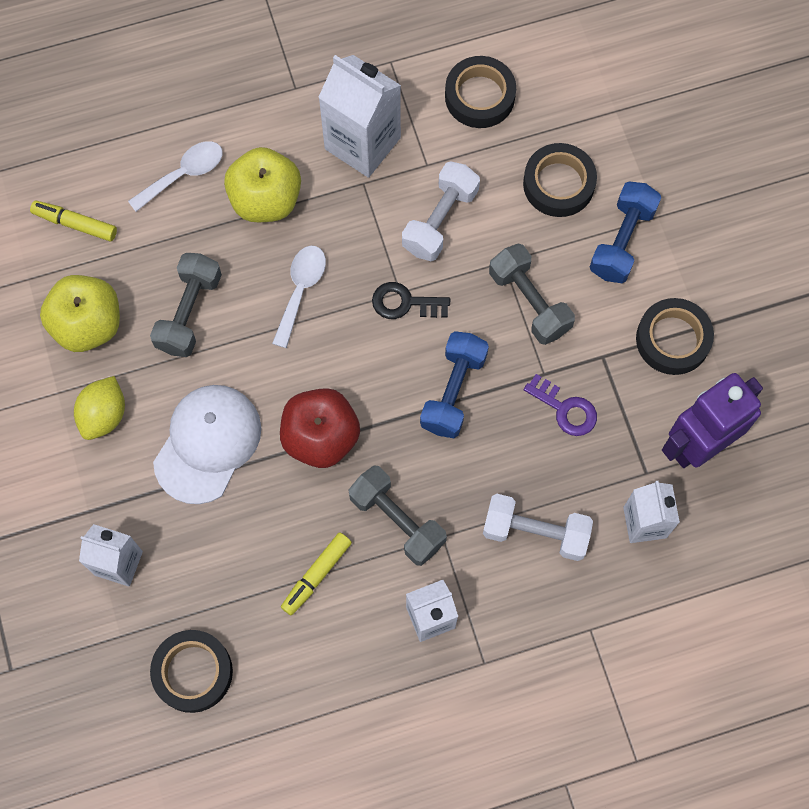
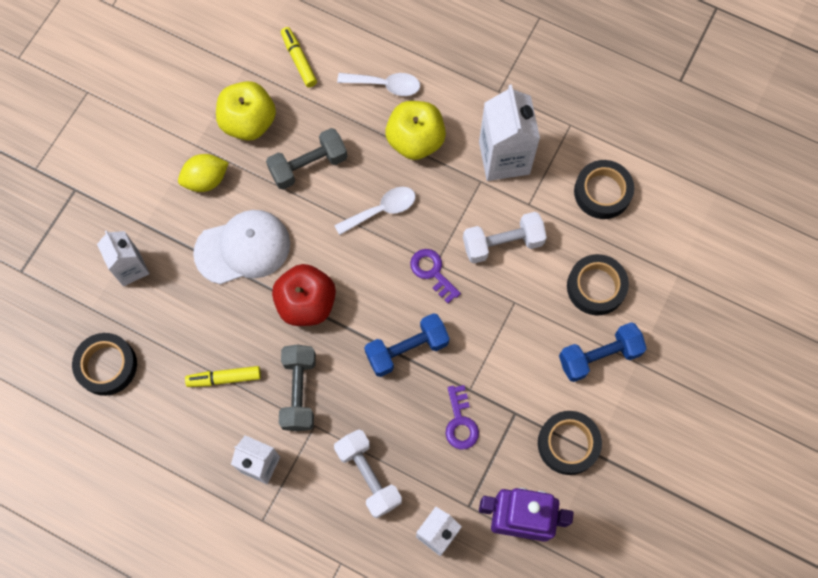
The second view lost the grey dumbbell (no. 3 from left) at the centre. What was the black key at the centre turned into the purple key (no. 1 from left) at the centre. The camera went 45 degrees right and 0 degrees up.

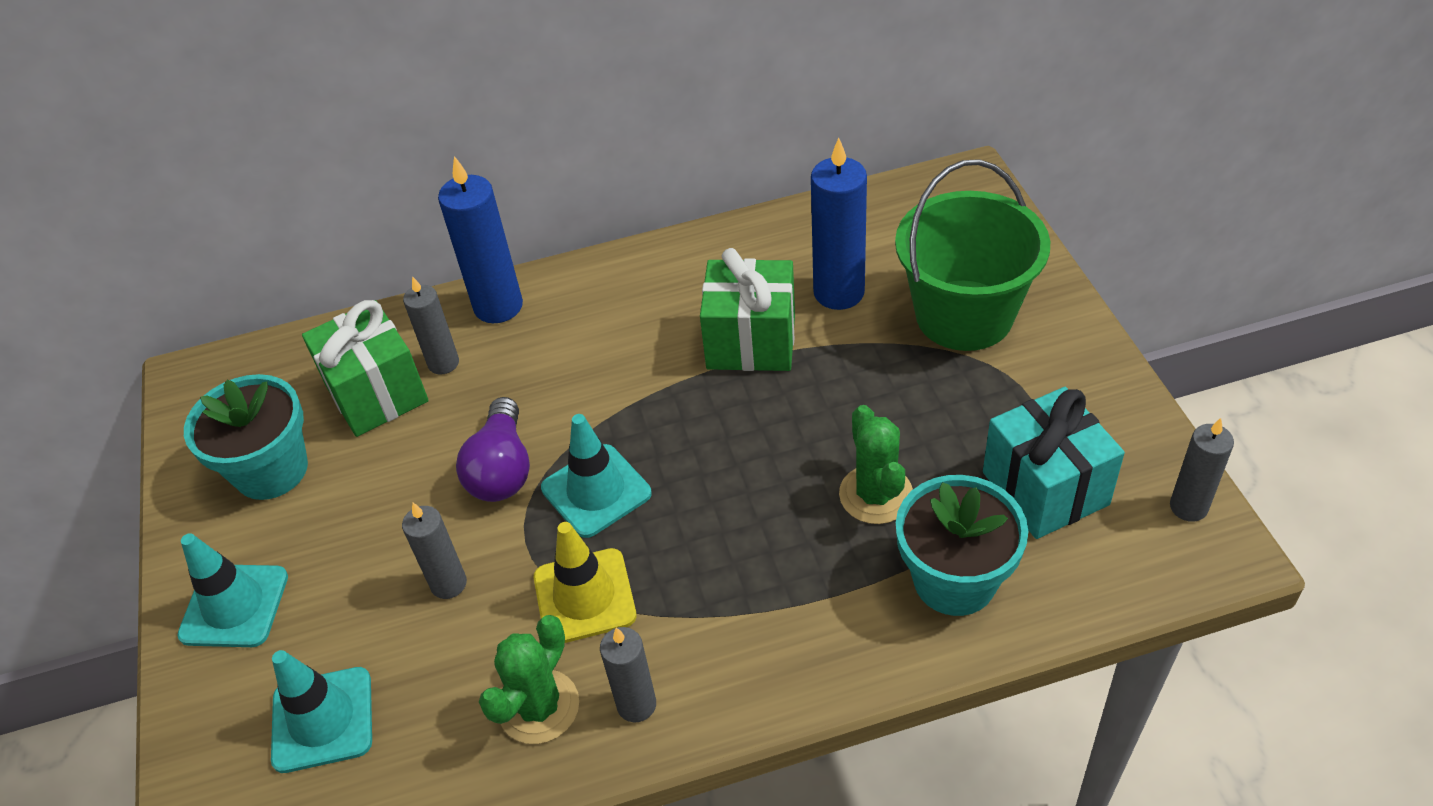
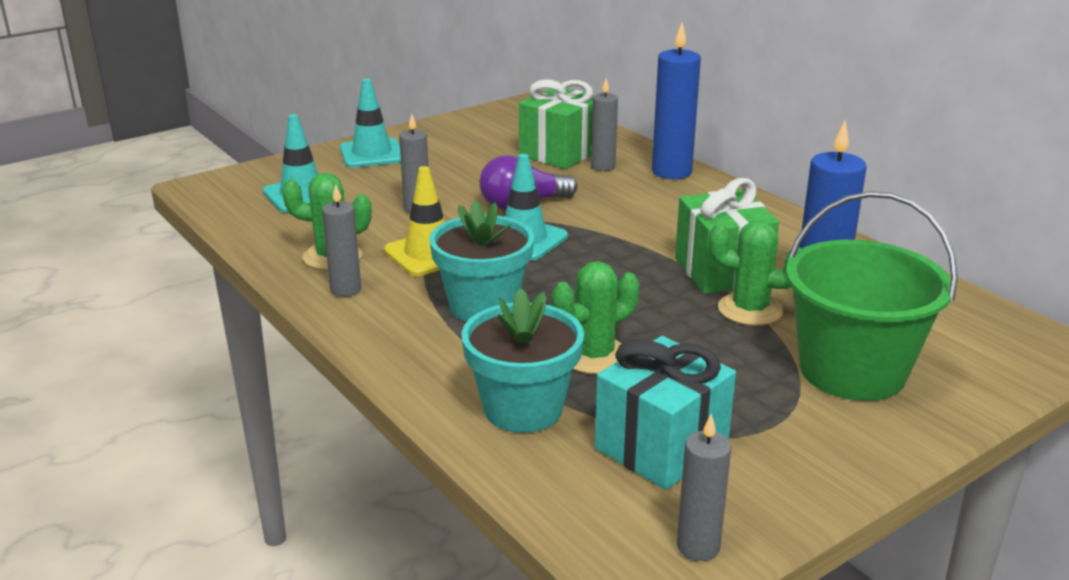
The turquoise flower pot (no. 1 from left) ended up elsewhere, having gone from the middle left to the centre. The second view gained the green cactus (no. 3 from left) at the middle right. The camera went 65 degrees right and 20 degrees down.

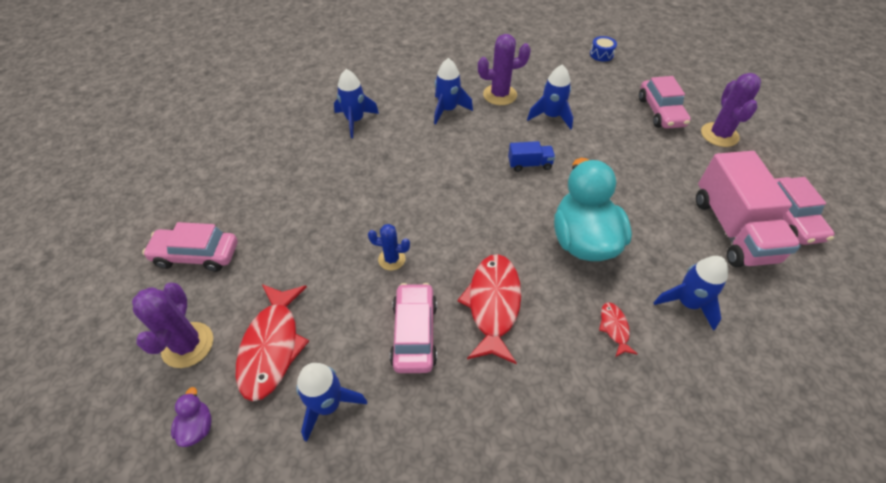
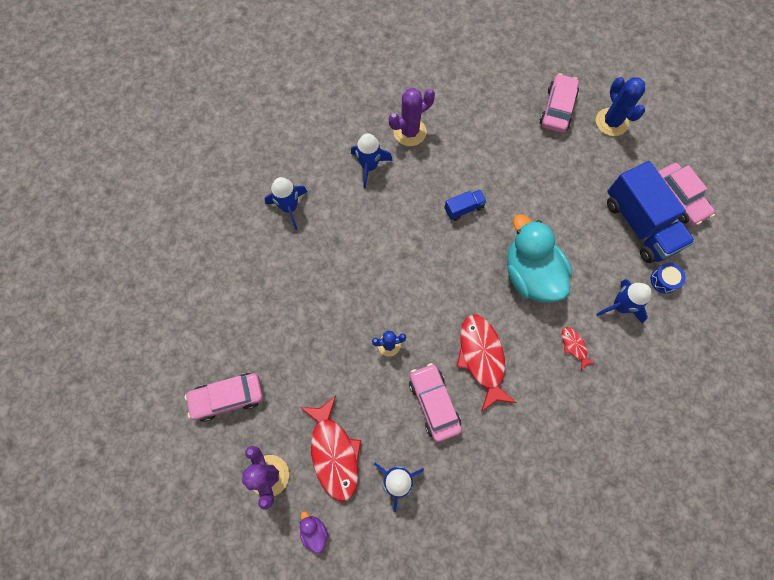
The blue drum ended up elsewhere, having gone from the top right to the middle right. The second view lost the blue rocket (no. 4 from left) at the top centre. What was the purple cactus (no. 3 from left) at the top right turned into the blue cactus (no. 2 from left) at the top right. The pink car (no. 3 from left) at the top right ended up facing another way, 135 degrees counterclockwise from before. What was the pink truck at the middle right turned into the blue truck (no. 2 from left) at the middle right. The camera went 20 degrees left and 20 degrees up.

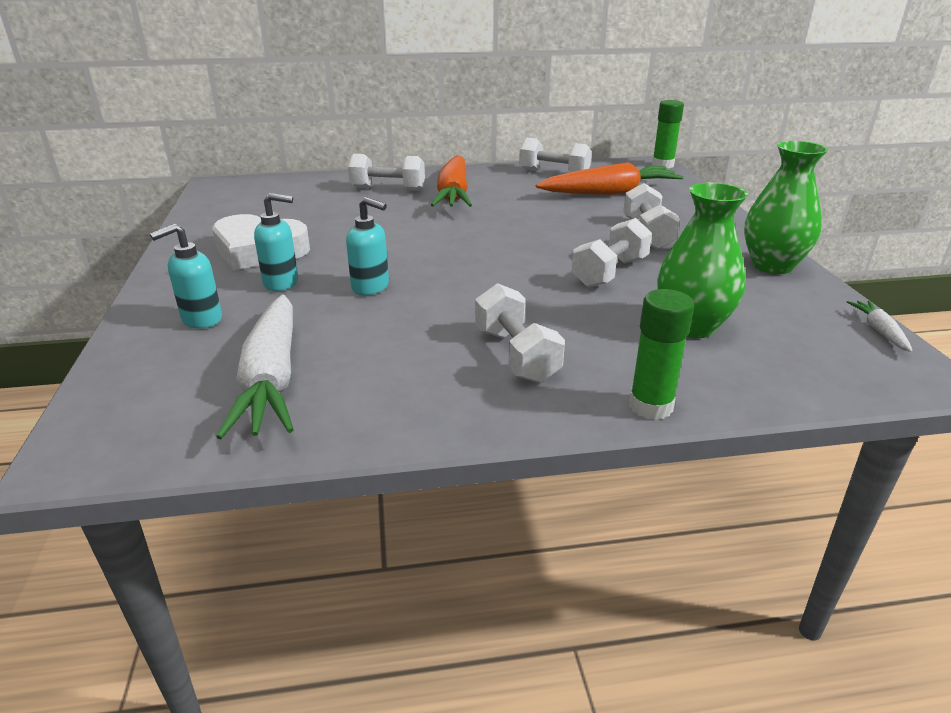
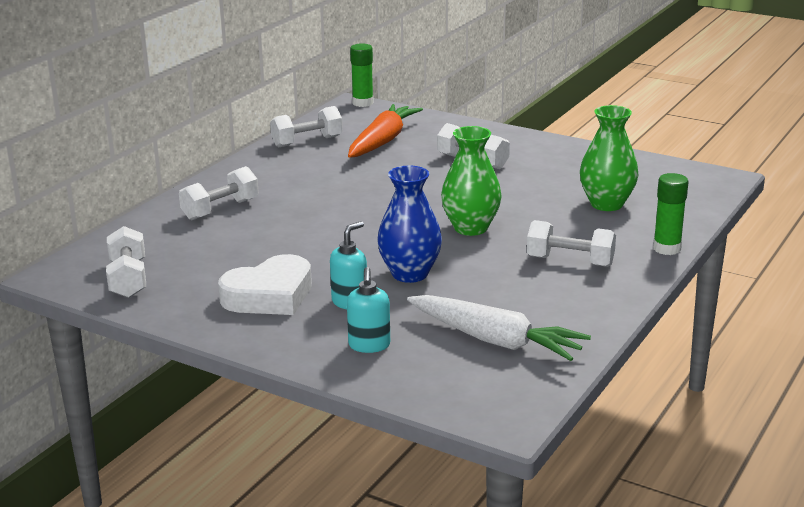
The green vase (no. 2 from left in the first image) ended up elsewhere, having gone from the top right to the centre. The second view lost the orange carrot (no. 1 from left) at the top centre. Where the turquoise soap dispenser (no. 3 from left) stood at the centre, the blue vase came to stand at the centre. The white dumbbell (no. 4 from left in the first image) ended up elsewhere, having gone from the centre to the middle left. The second view lost the white carrot (no. 2 from left) at the middle right. The camera went 50 degrees left and 5 degrees down.

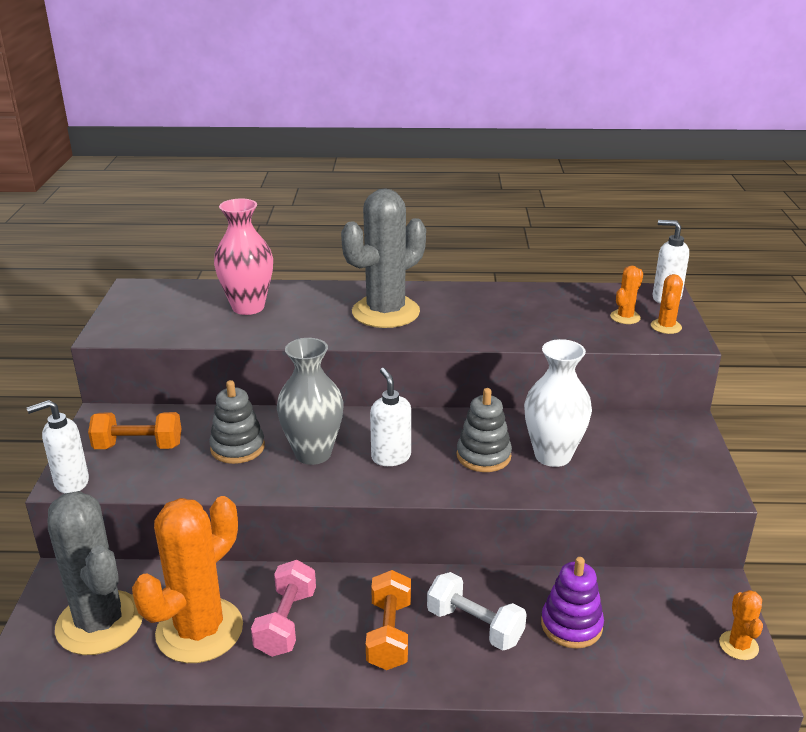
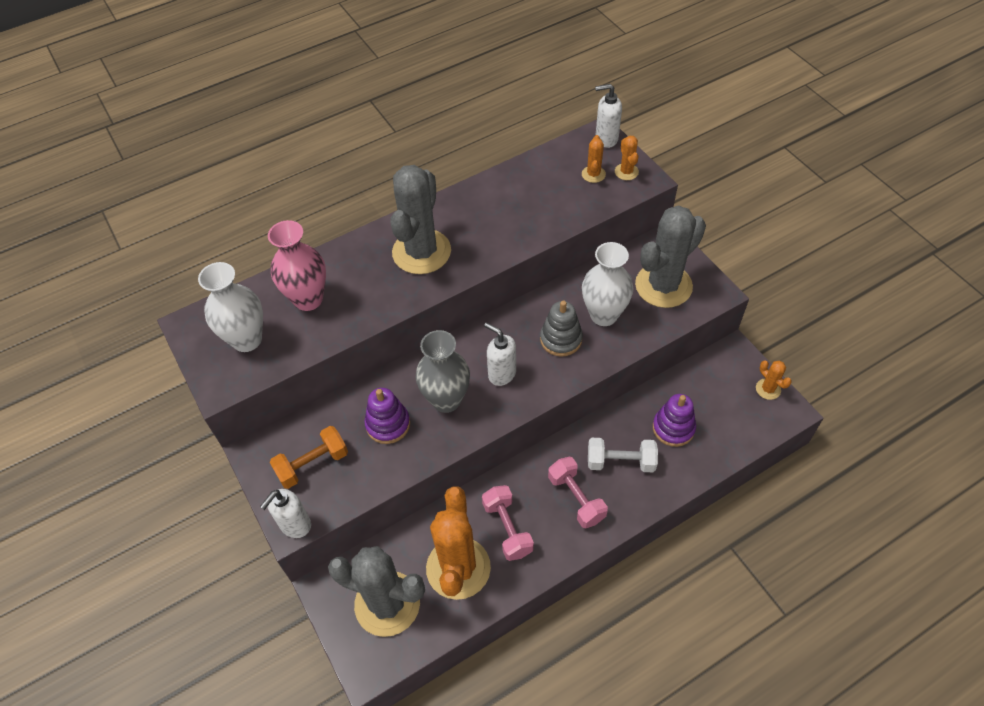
What was the grey stacking toy (no. 1 from left) at the middle left turned into the purple stacking toy (no. 1 from left) at the centre. What was the orange dumbbell (no. 2 from left) at the bottom centre turned into the pink dumbbell (no. 2 from left) at the bottom centre. The second view gained the grey cactus (no. 3 from left) at the middle right. The second view gained the white vase (no. 1 from left) at the middle left. The camera went 30 degrees left and 25 degrees up.

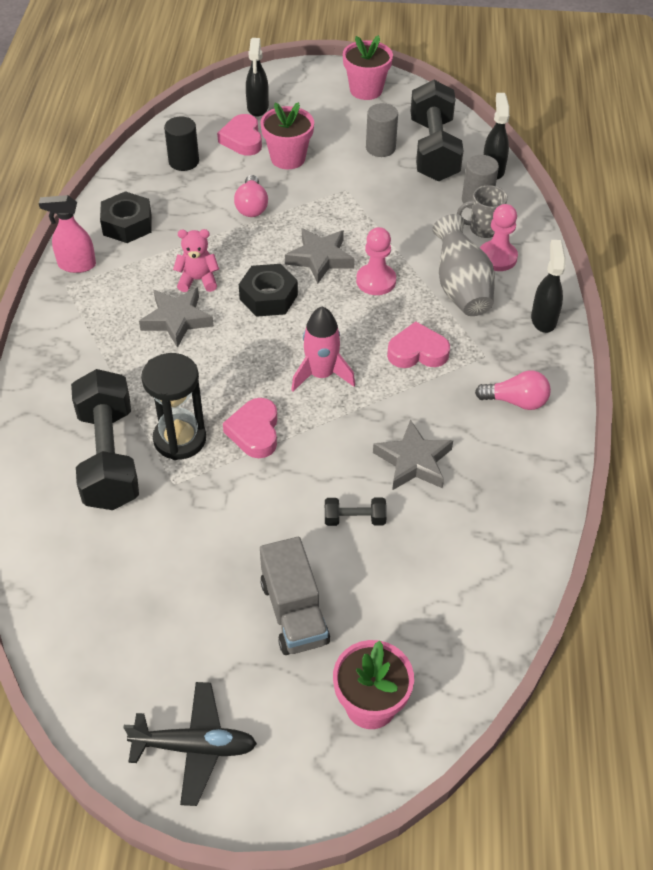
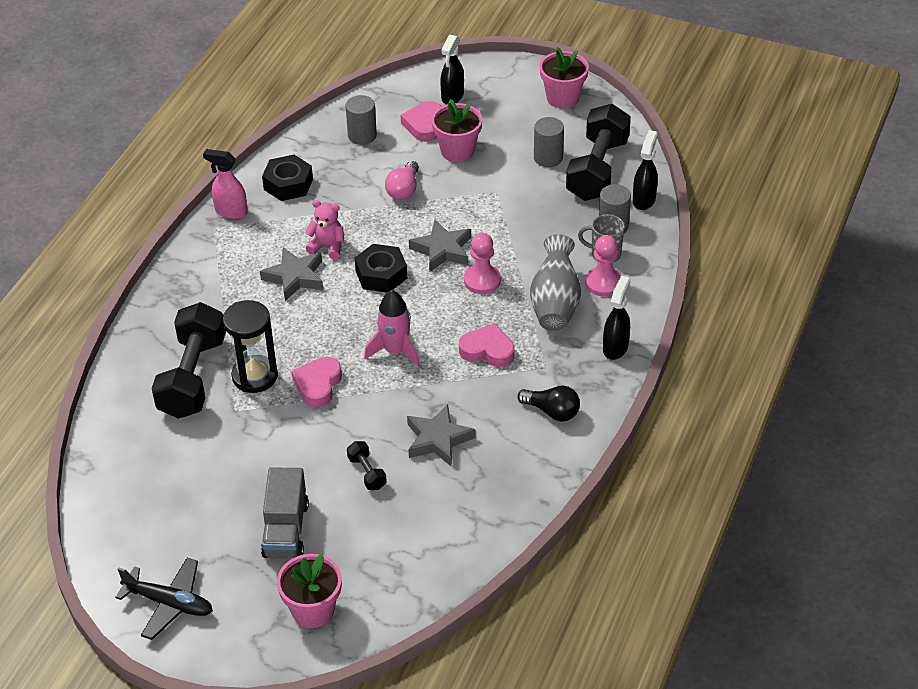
What was the black cylinder at the top left turned into the grey cylinder (no. 1 from left) at the top centre. What was the pink light bulb (no. 2 from left) at the middle right turned into the black light bulb at the centre. The black dumbbell (no. 2 from left) at the centre ended up facing another way, 45 degrees clockwise from before. The camera went 20 degrees right and 5 degrees down.

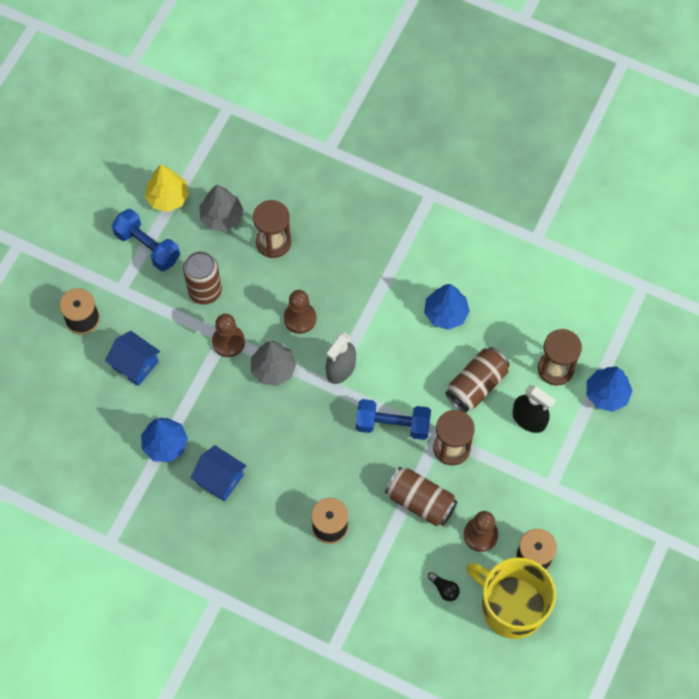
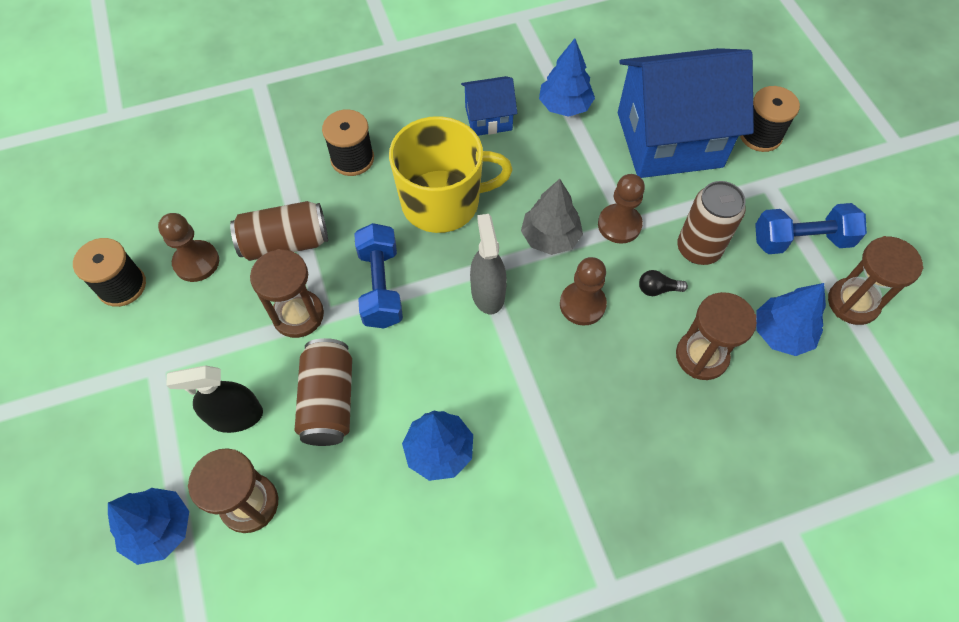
Where the yellow tree stood at the top left, the brown hourglass (no. 4 from left) came to stand at the middle right. What was the grey tree (no. 1 from left) at the top left turned into the blue tree (no. 4 from left) at the middle right. The size of the blue house (no. 1 from left in the first image) at the middle left changed by a factor of 2.12. The blue dumbbell (no. 2 from left in the first image) at the centre ended up facing another way, 60 degrees counterclockwise from before. The yellow mug ended up elsewhere, having gone from the bottom right to the top centre. The black light bulb ended up elsewhere, having gone from the bottom centre to the middle right. The camera went 135 degrees right and 5 degrees down.

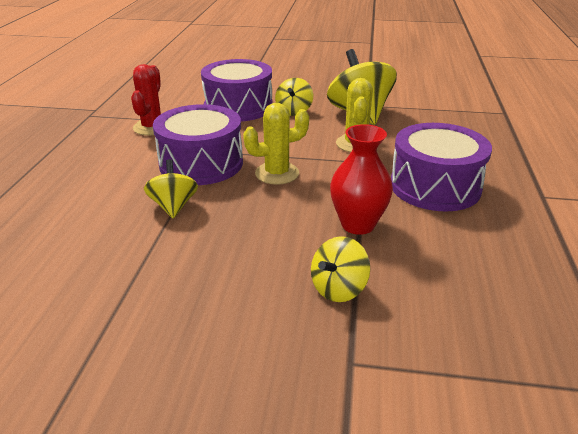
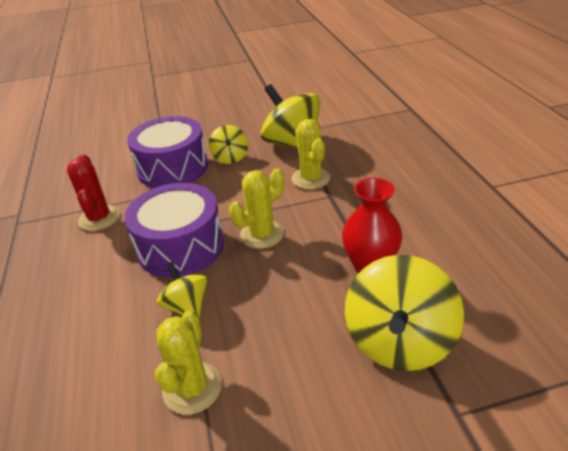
The second view lost the purple drum (no. 3 from left) at the middle right. The size of the yellow spinning top (no. 3 from left in the first image) at the centre changed by a factor of 1.81. The second view gained the yellow cactus (no. 1 from left) at the bottom left. The camera went 20 degrees left and 5 degrees up.

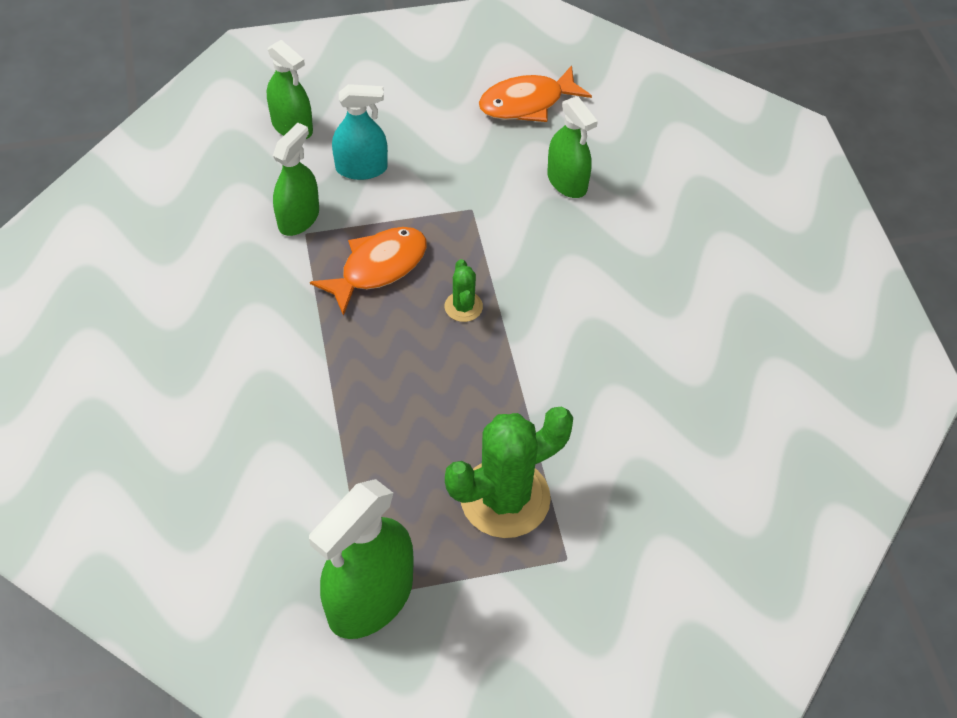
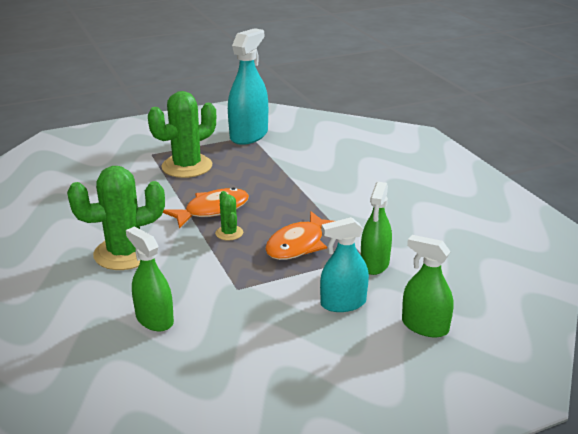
The orange fish (no. 2 from left in the first image) ended up elsewhere, having gone from the top centre to the centre. What was the green spray bottle (no. 3 from left) at the bottom centre turned into the turquoise spray bottle (no. 1 from left) at the top centre. The second view gained the green cactus (no. 1 from left) at the middle left. The camera went 170 degrees right and 25 degrees down.

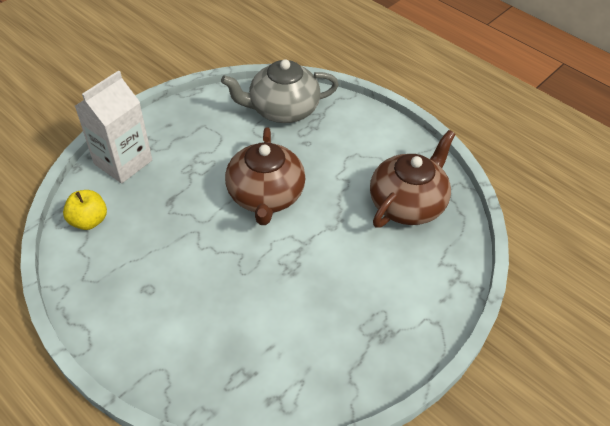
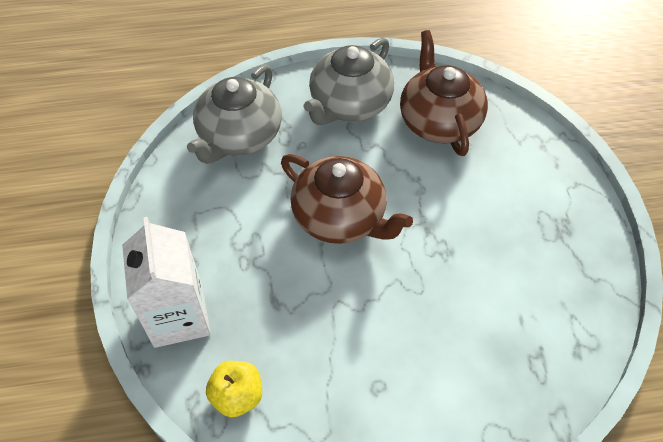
The second view gained the grey teapot (no. 2 from left) at the top centre. The camera went 50 degrees left and 5 degrees up.

